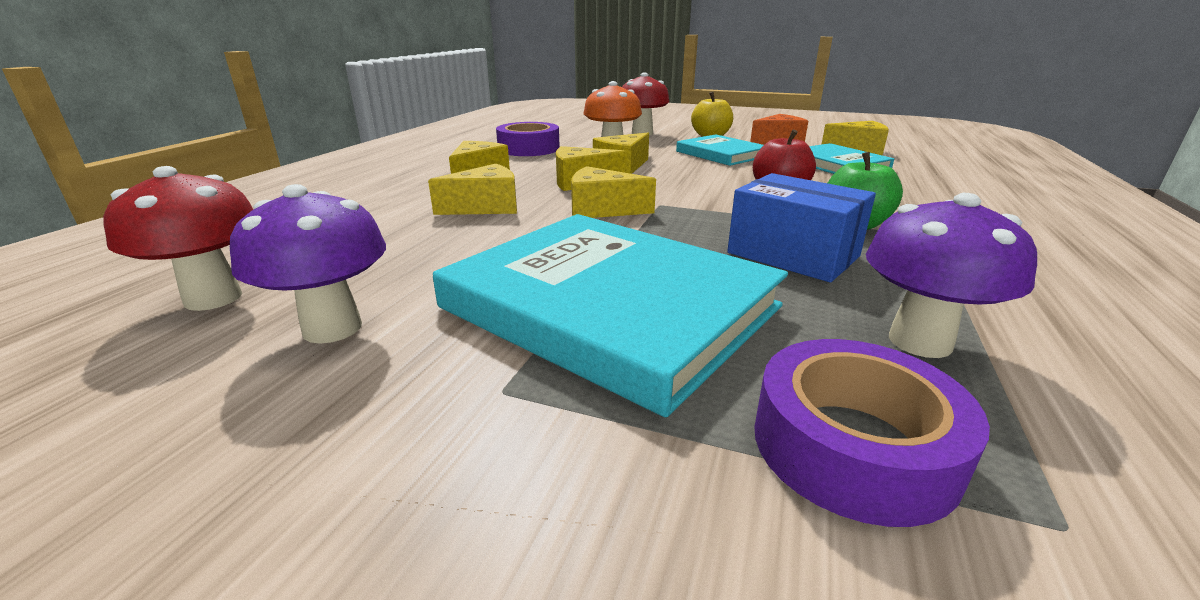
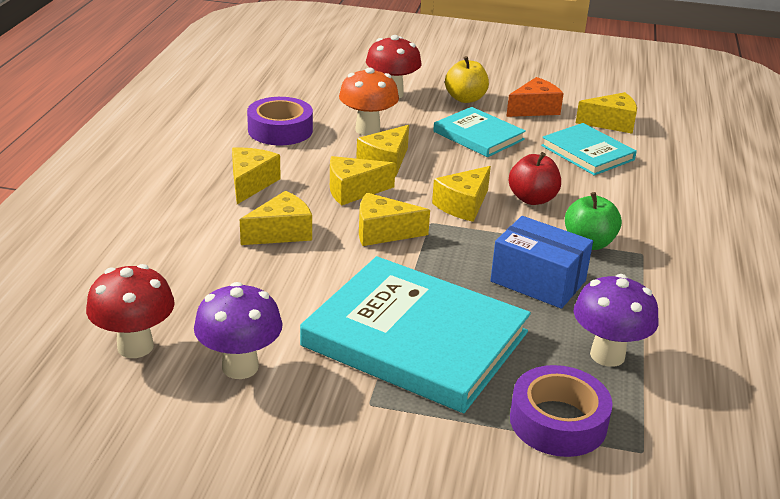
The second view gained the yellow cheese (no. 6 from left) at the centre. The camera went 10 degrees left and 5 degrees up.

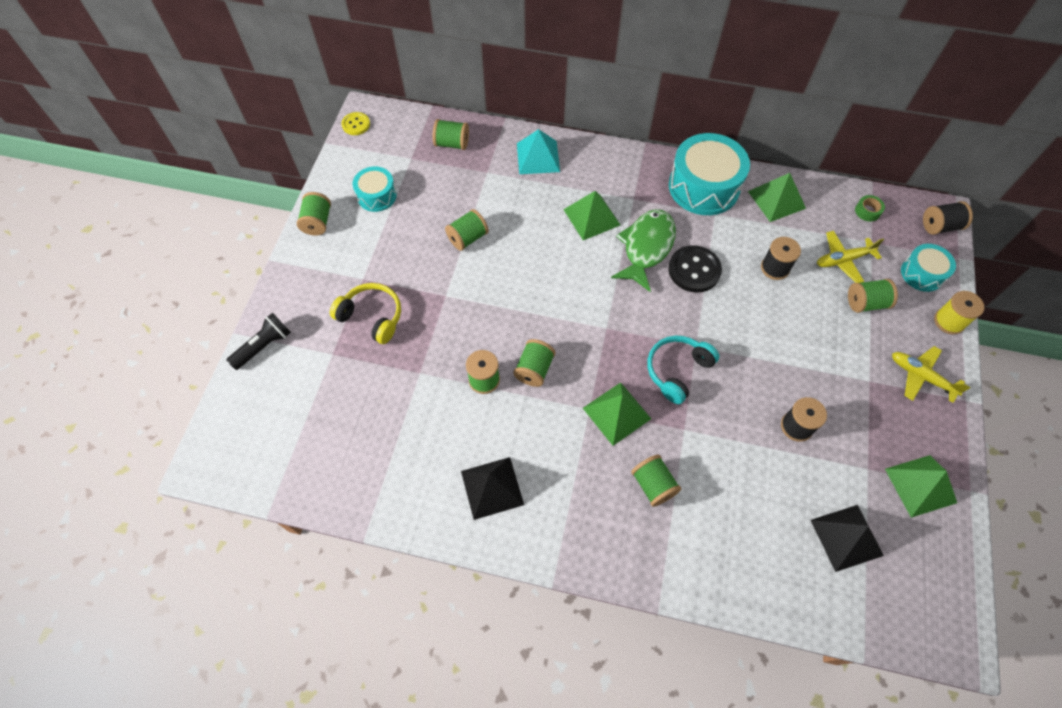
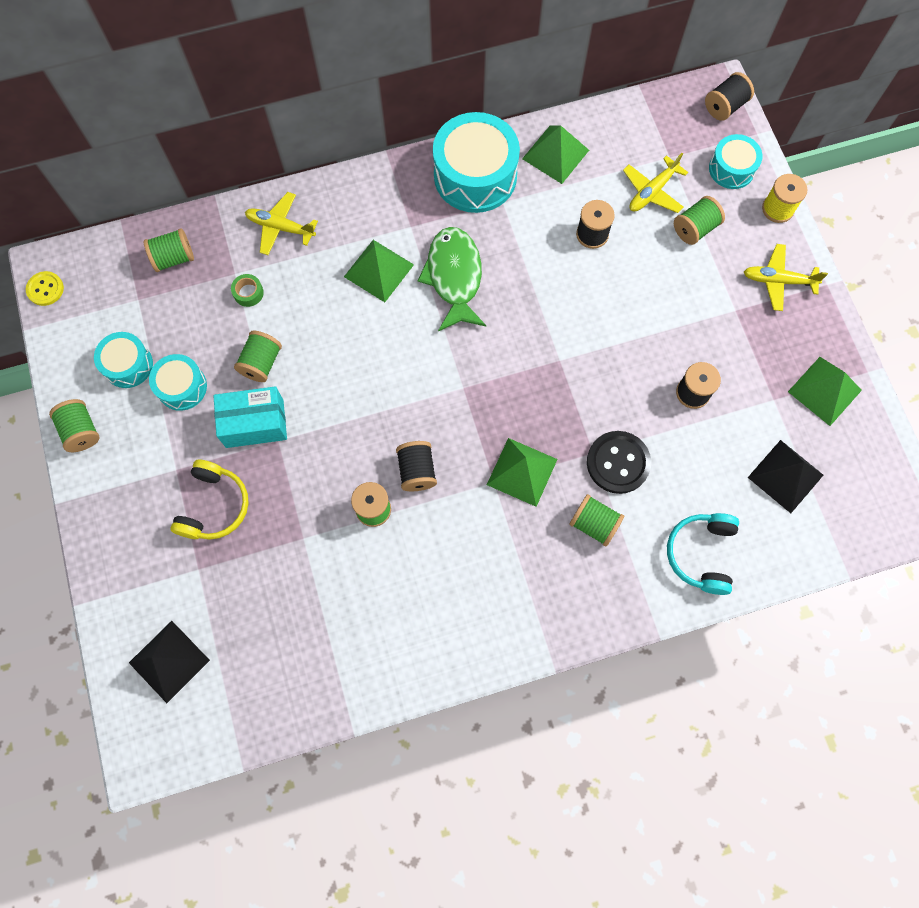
Where the turquoise pyramid stood at the top centre, the yellow plane (no. 1 from left) came to stand at the top left. The green tape ended up elsewhere, having gone from the top right to the top left. The black button ended up elsewhere, having gone from the centre to the middle right. The yellow headphones at the centre ended up facing another way, 105 degrees clockwise from before. The second view lost the black flashlight at the middle left. The turquoise headphones ended up elsewhere, having gone from the centre to the middle right. What was the green spool (no. 5 from left) at the centre turned into the black spool (no. 1 from left) at the centre. The black pyramid (no. 1 from left) ended up elsewhere, having gone from the bottom centre to the bottom left. The second view gained the turquoise drum (no. 2 from left) at the middle left. The second view gained the turquoise box at the middle left. The camera went 30 degrees left and 10 degrees up.

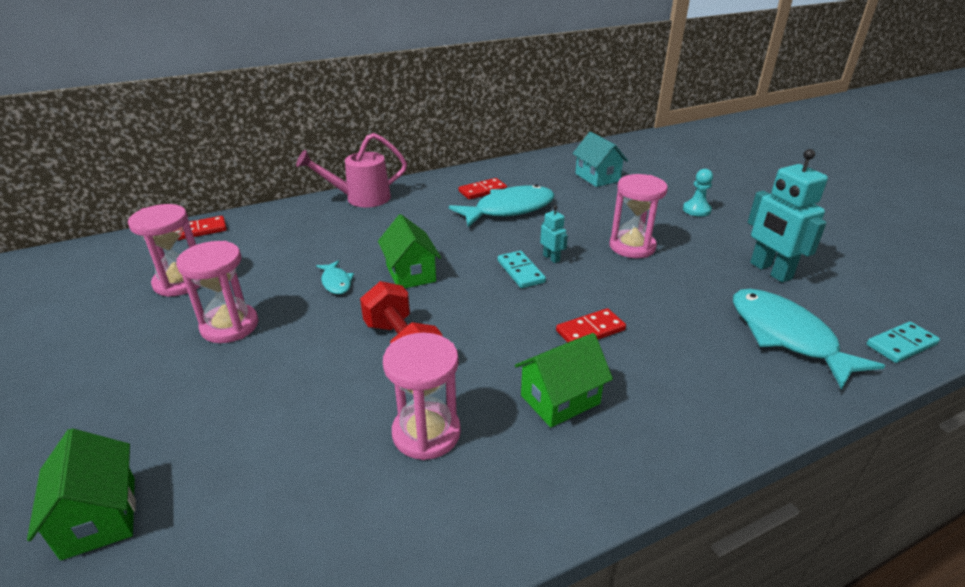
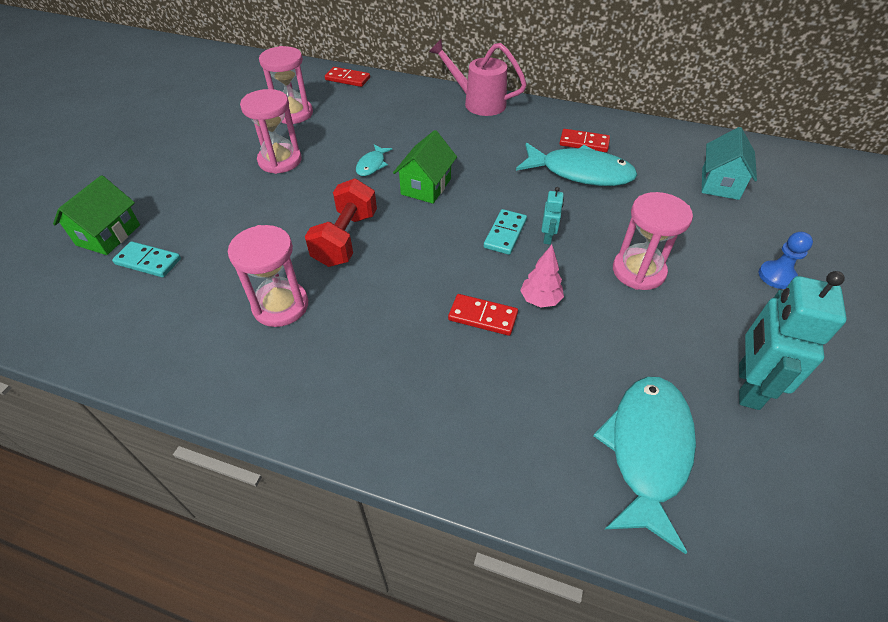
What was the turquoise pawn at the top right turned into the blue pawn at the middle right. The turquoise domino (no. 2 from left in the first image) ended up elsewhere, having gone from the middle right to the middle left. The second view lost the green house (no. 3 from left) at the centre. The second view gained the pink tree at the centre. The camera went 45 degrees right and 15 degrees up.

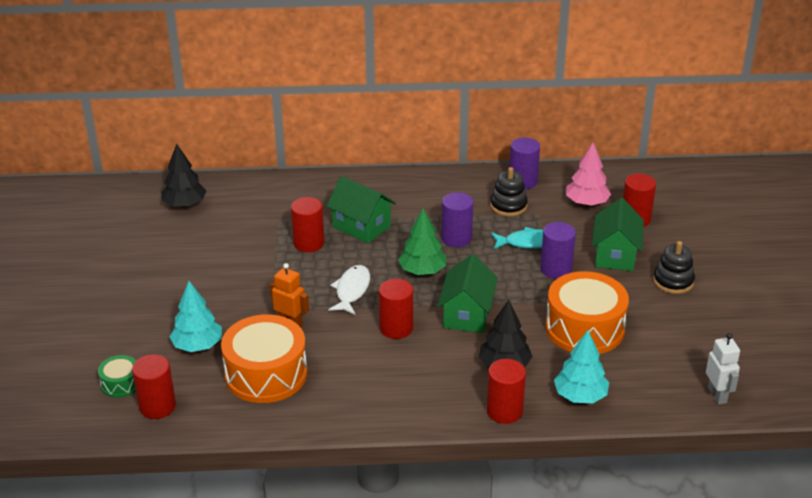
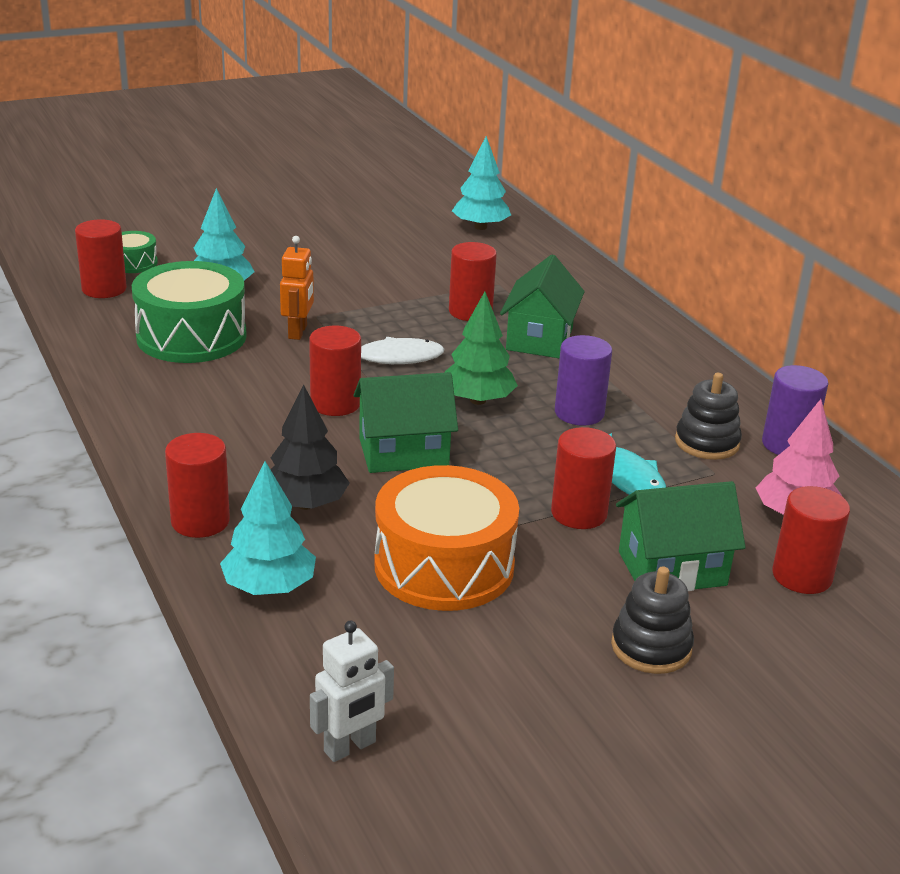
What was the black tree (no. 1 from left) at the middle left turned into the turquoise tree (no. 3 from left) at the top centre. What was the purple cylinder (no. 3 from left) at the middle right turned into the red cylinder (no. 5 from left) at the centre. What was the orange drum (no. 1 from left) at the bottom left turned into the green drum (no. 2 from left) at the middle left. The camera went 65 degrees right and 5 degrees down.

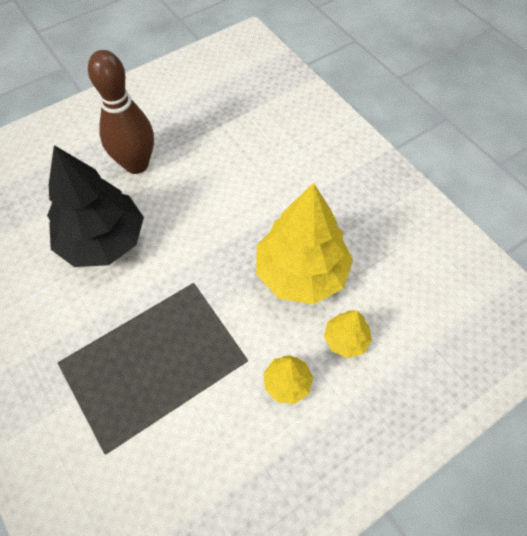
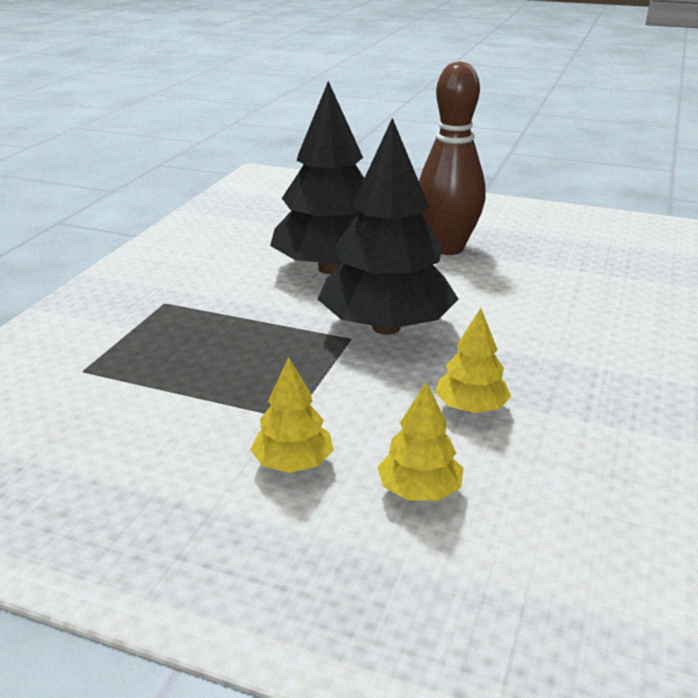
The size of the yellow tree (no. 2 from left in the first image) at the centre changed by a factor of 0.47. The second view gained the black tree (no. 2 from left) at the top centre. The camera went 55 degrees right and 30 degrees down.

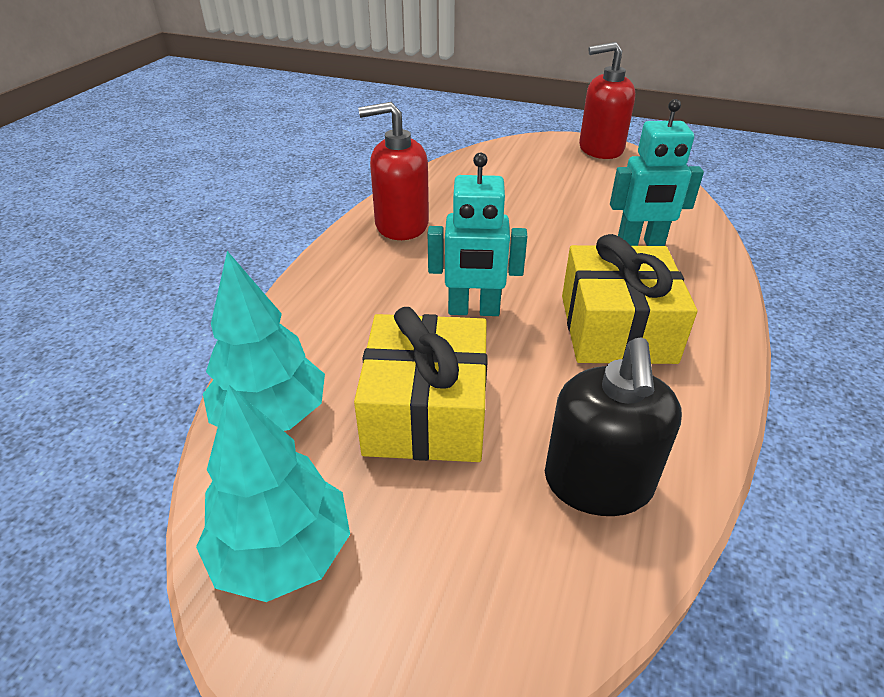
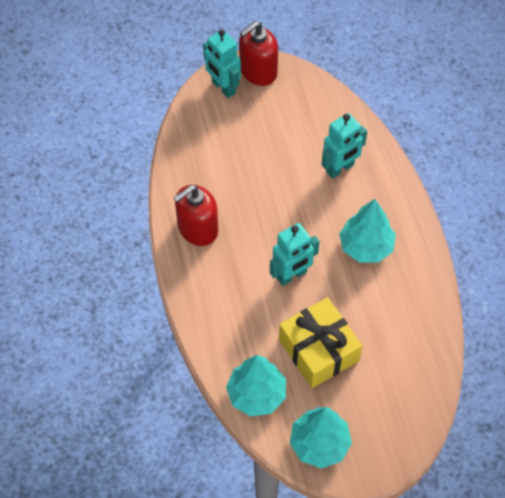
Where the yellow gift (no. 2 from left) stood at the middle right, the turquoise tree (no. 3 from left) came to stand at the middle right. The second view lost the black soap dispenser at the middle right. The second view gained the turquoise robot (no. 1 from left) at the top centre. The camera went 35 degrees left and 20 degrees up.

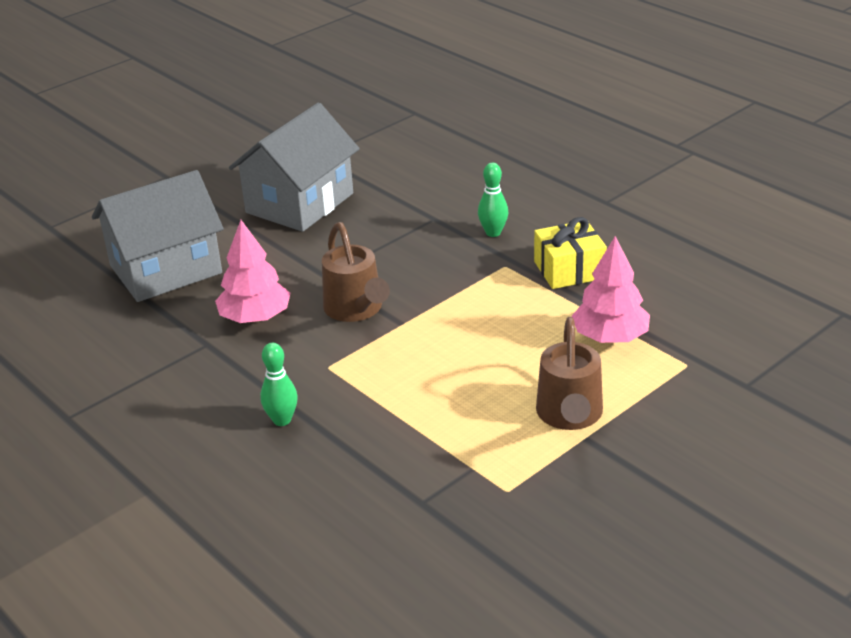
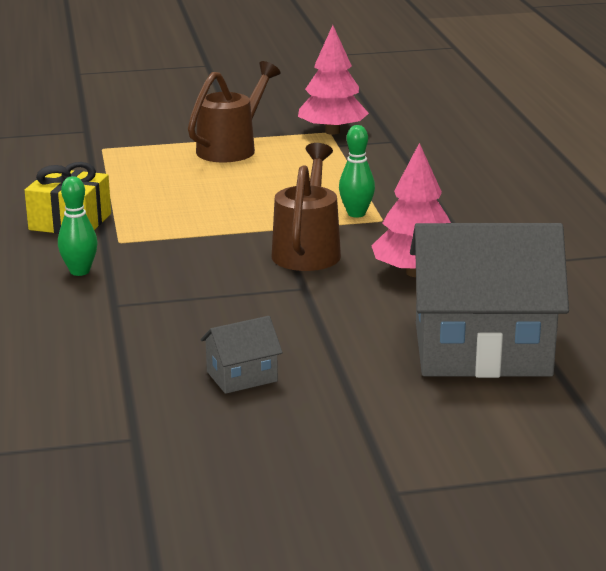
The size of the grey house (no. 2 from left in the first image) at the top centre changed by a factor of 0.43. The pink tree (no. 2 from left in the first image) ended up elsewhere, having gone from the middle right to the top centre. The green bowling pin (no. 1 from left in the first image) ended up elsewhere, having gone from the middle left to the top centre. The camera went 150 degrees left and 10 degrees down.

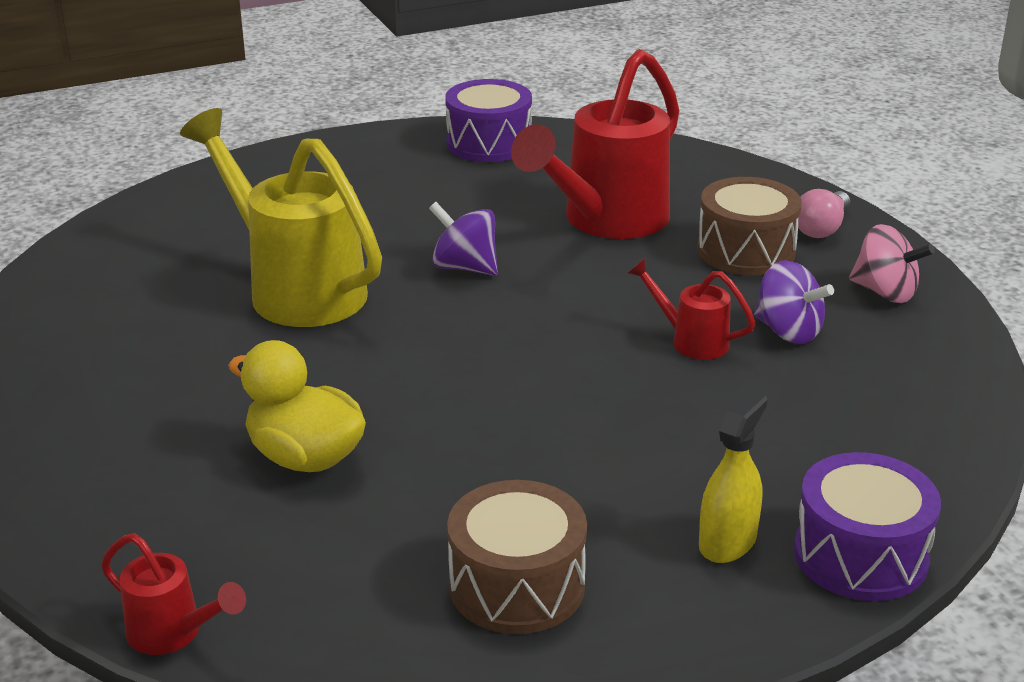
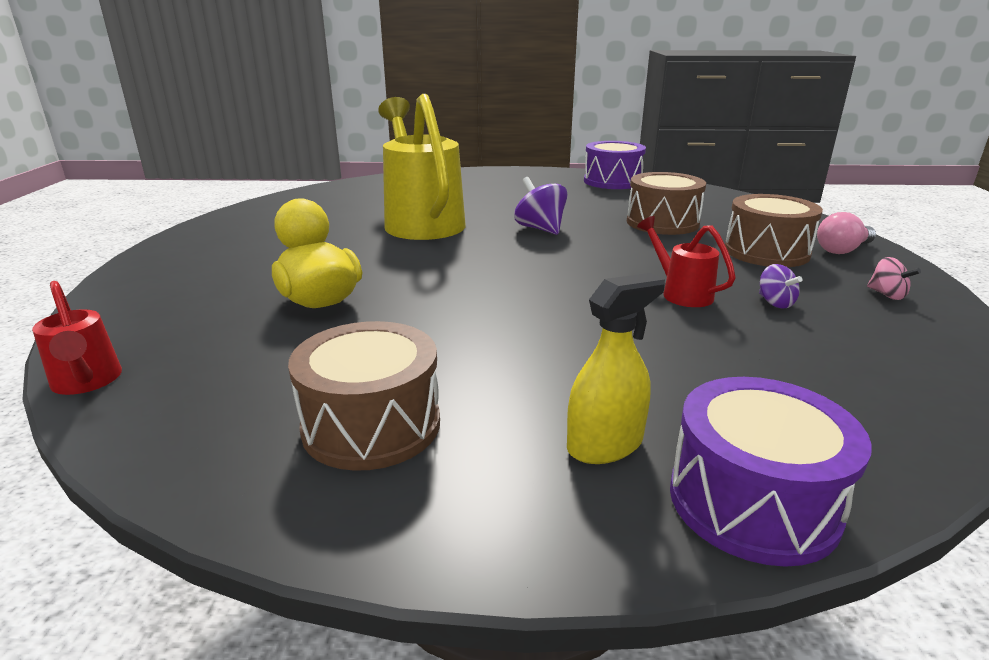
Where the red watering can (no. 2 from left) stood at the top centre, the brown drum (no. 2 from left) came to stand at the top right. The size of the pink spinning top at the middle right changed by a factor of 0.59. The size of the purple spinning top (no. 2 from left) at the middle right changed by a factor of 0.59. The camera went 25 degrees right and 5 degrees down.

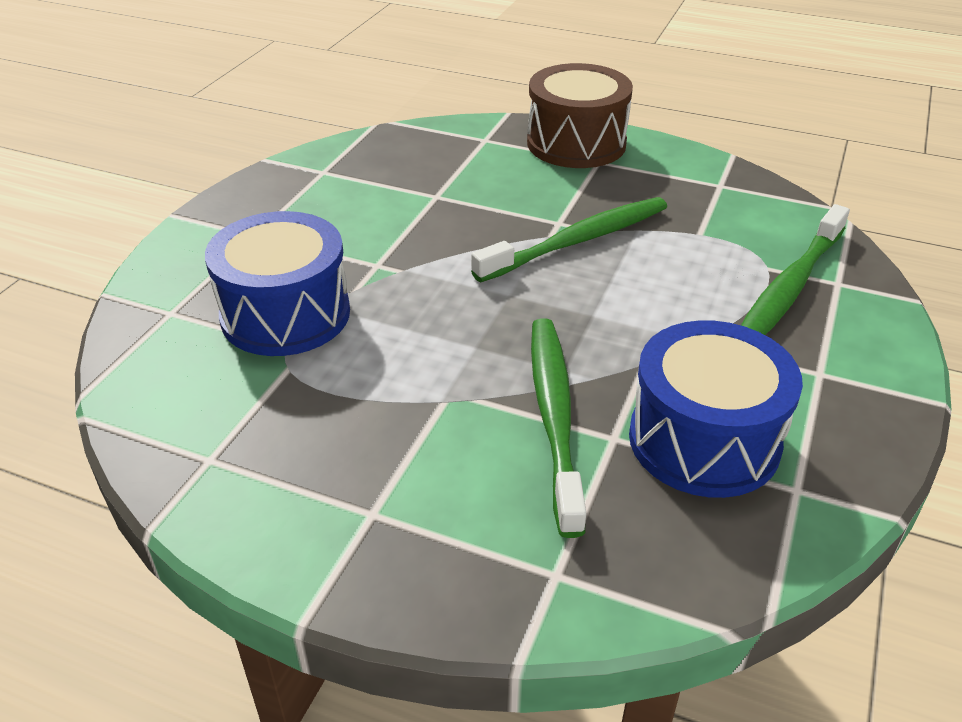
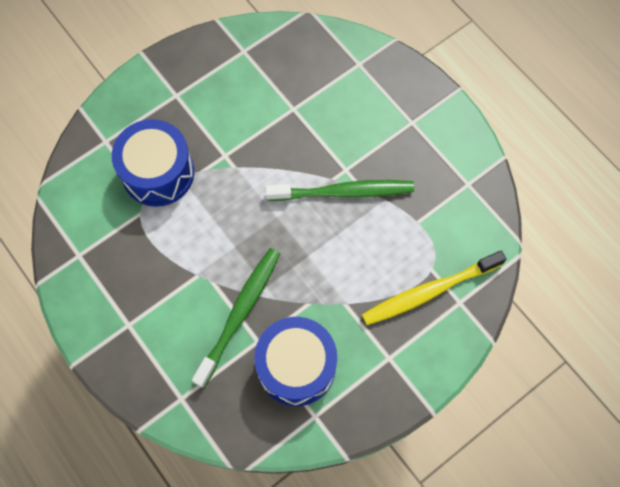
The second view lost the brown drum at the top centre. What was the green toothbrush (no. 3 from left) at the middle right turned into the yellow toothbrush at the middle right. The camera went 30 degrees right and 30 degrees up.

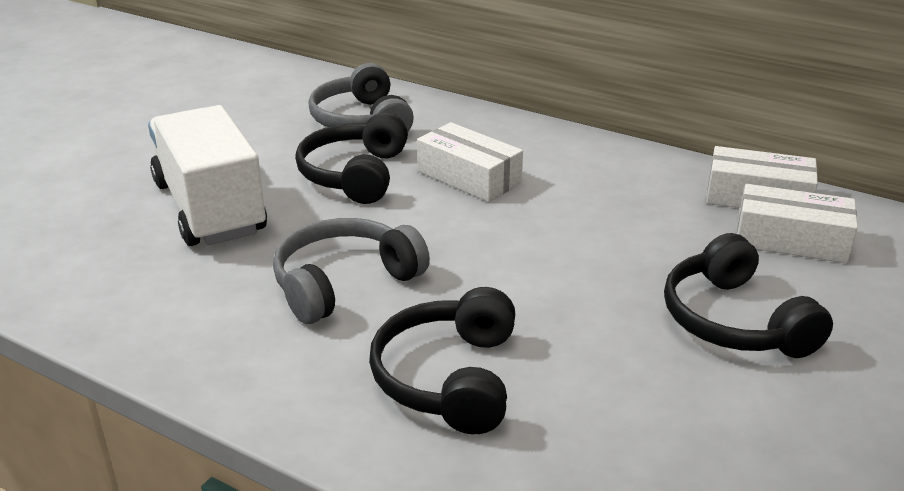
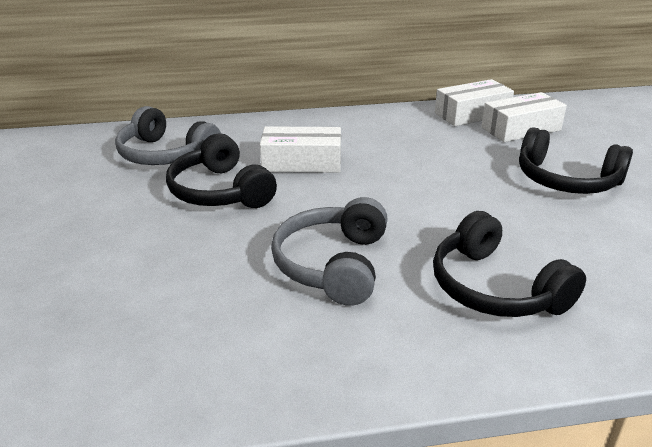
The second view lost the white truck at the middle left. The camera went 40 degrees left and 0 degrees up.

